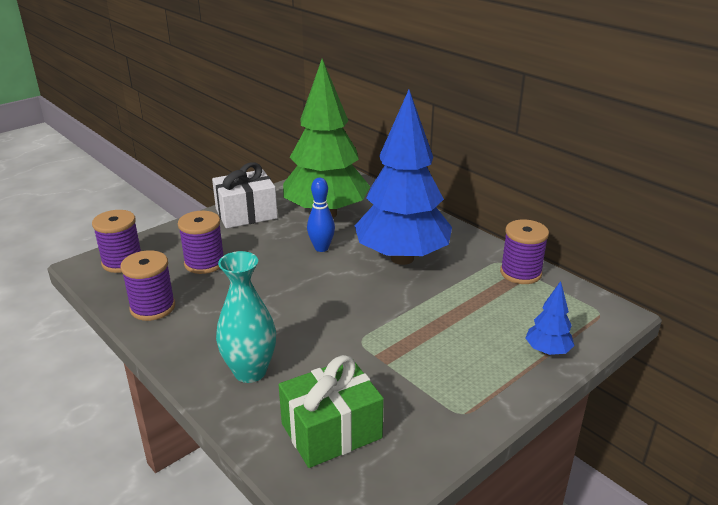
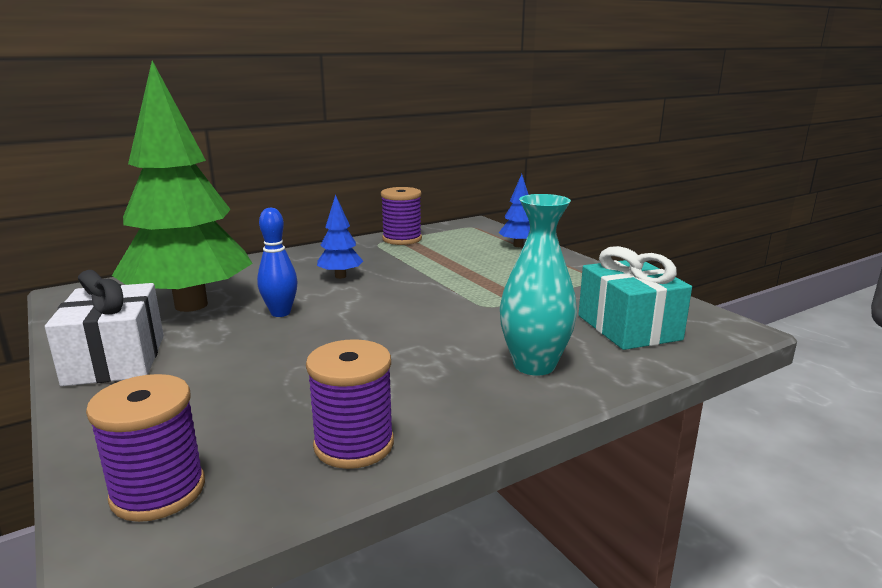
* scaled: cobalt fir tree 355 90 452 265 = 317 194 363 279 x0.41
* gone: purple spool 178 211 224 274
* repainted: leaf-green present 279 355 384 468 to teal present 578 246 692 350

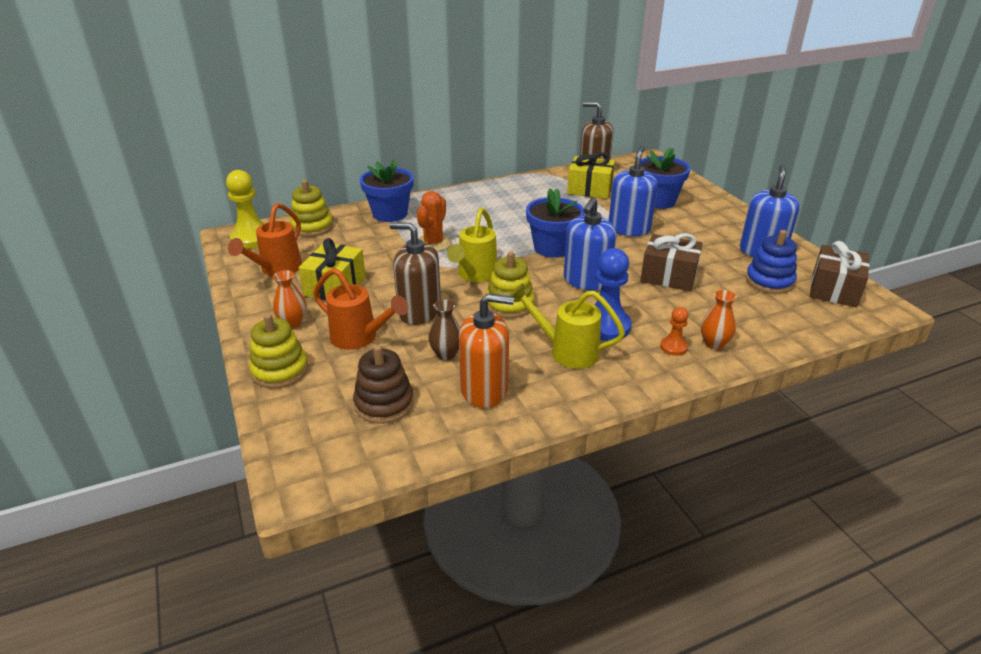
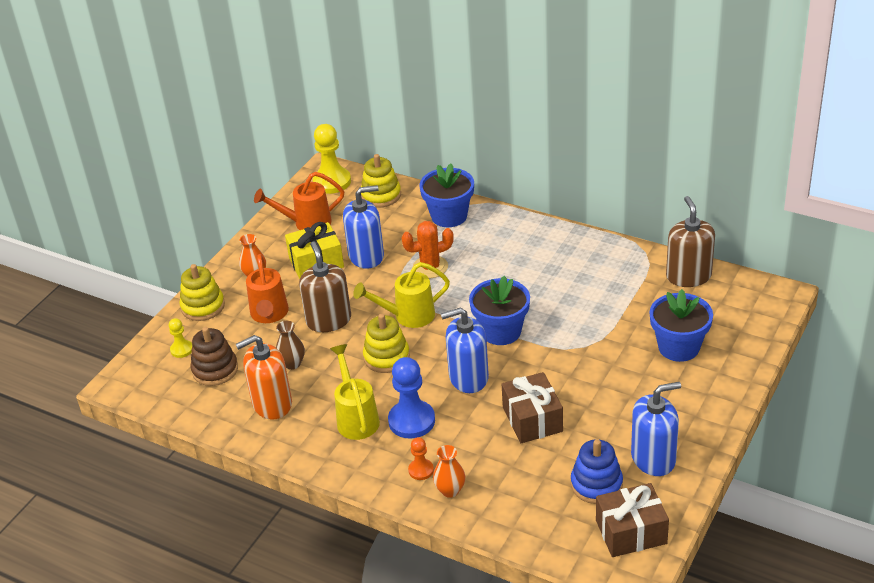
* shifted: cobalt pump bottle 609 146 658 236 to 343 185 384 269
* gone: bright yellow present 567 152 615 199
* rotated: orange pump bottle 459 294 514 408 = 236 335 292 420 105 degrees clockwise
* new: bright yellow chess pawn 169 318 192 358

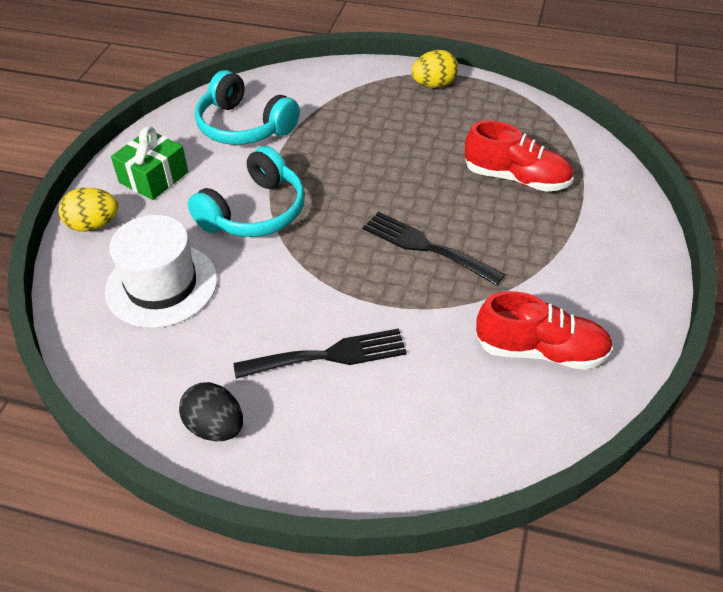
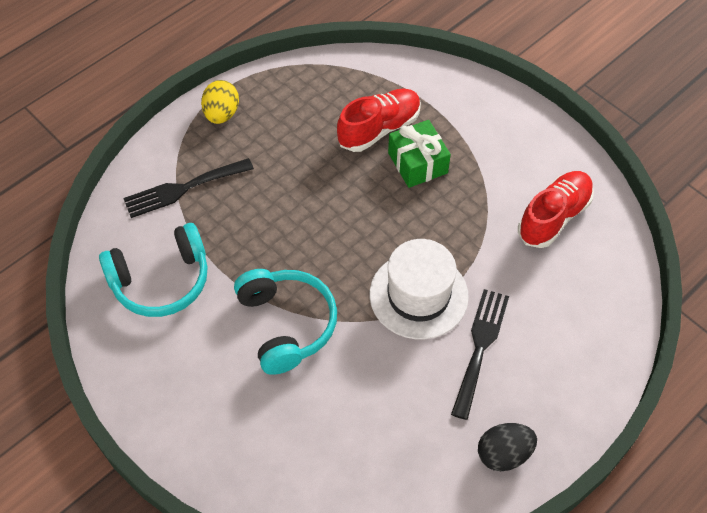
* shifted: leaf-green present 111 126 188 200 to 388 120 451 188
* gone: bright yellow egg 58 188 118 232
* shifted: jet-black dinner fork 363 212 505 286 to 123 158 254 218
* shifted: white top hat 105 215 217 328 to 370 239 469 339

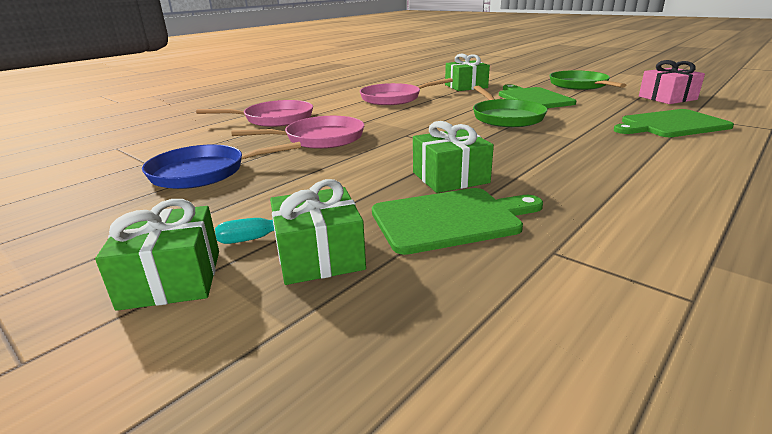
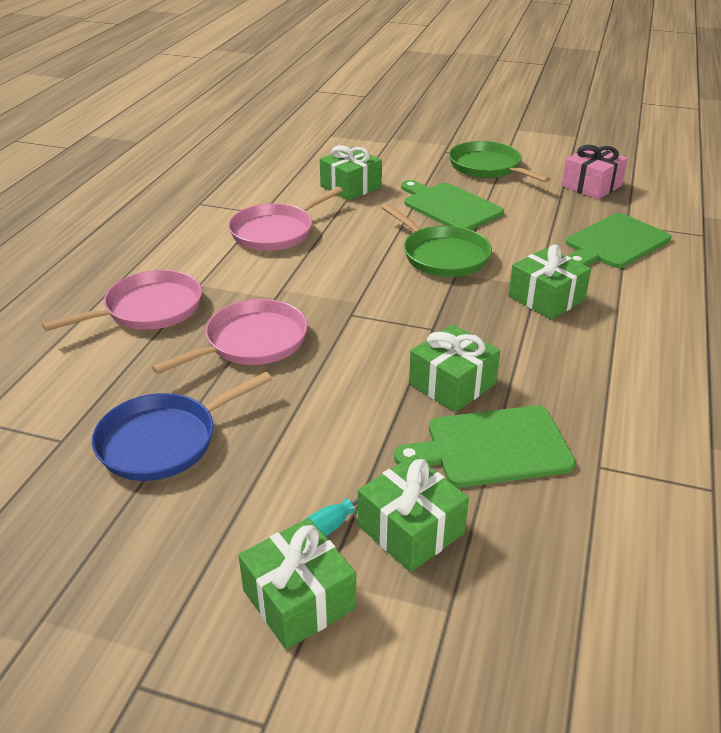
* rotated: leaf-green cutting board 372 188 543 255 = 394 405 576 487 150 degrees counterclockwise
* new: leaf-green present 508 244 591 319

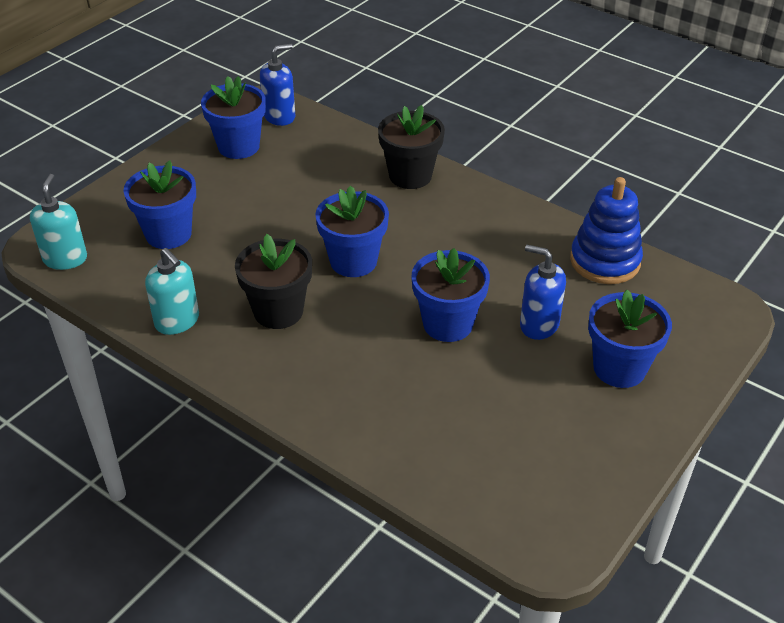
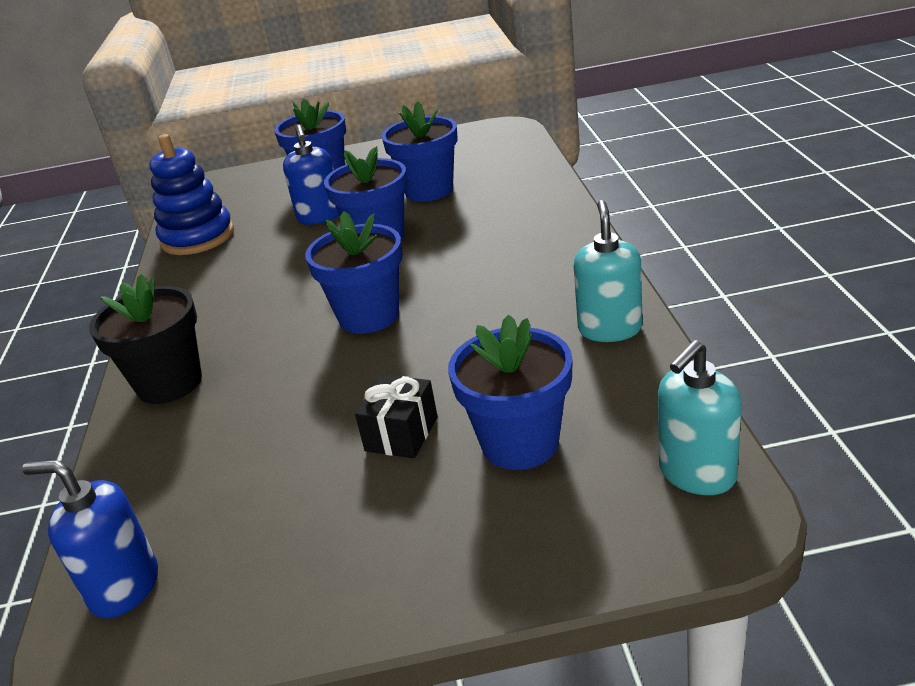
* shifted: cobalt potted plant 201 76 266 159 to 381 101 458 202
* gone: jet-black potted plant 235 234 312 329
* new: jet-black present 355 375 438 458

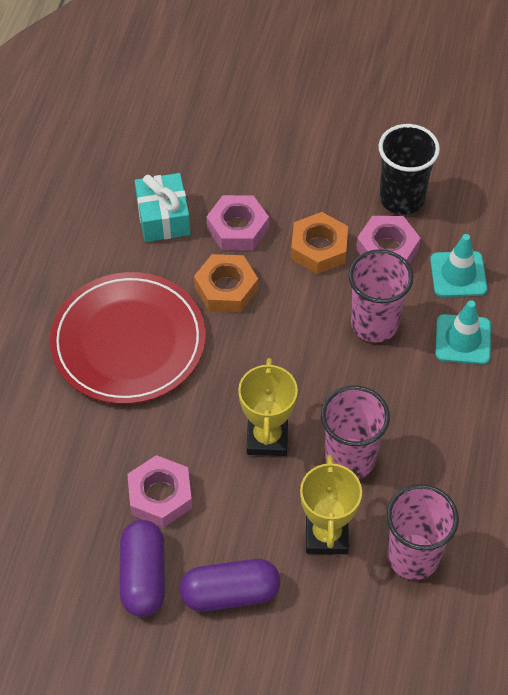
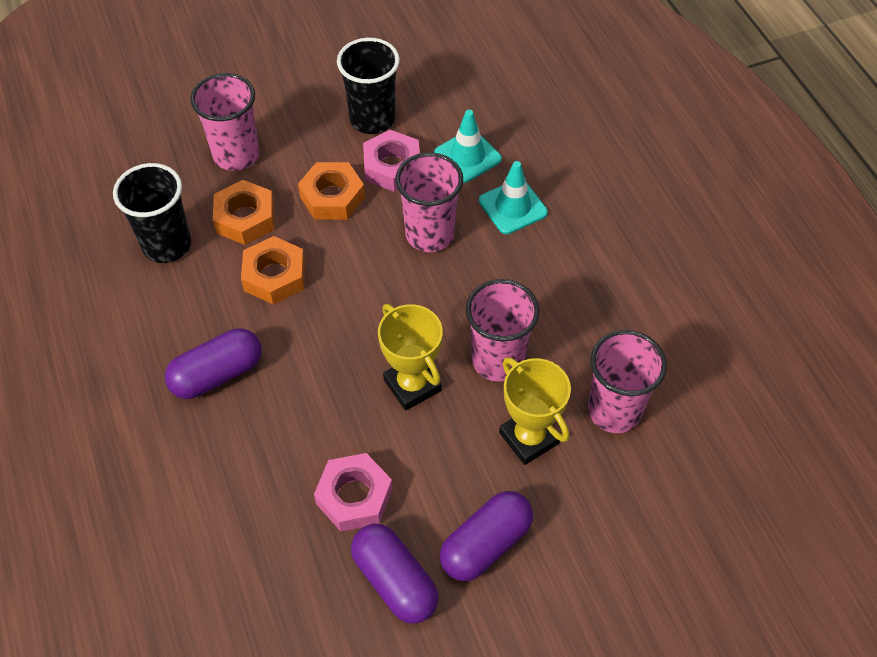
* swapped: teal present 135 173 190 242 to jet-black beaker 113 163 191 263
* repainted: rosy hex nut 206 195 269 250 to orange hex nut 213 180 274 245
* swapped: scarlet dinner plate 50 272 206 404 to purple capsule 165 328 261 399
* new: rosy beaker 190 73 260 171

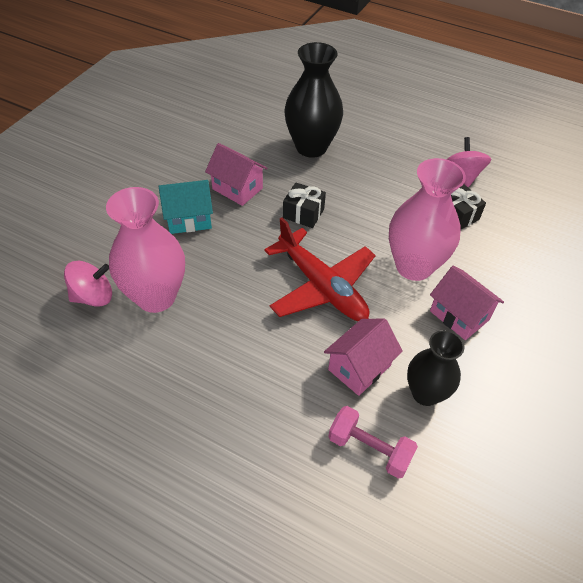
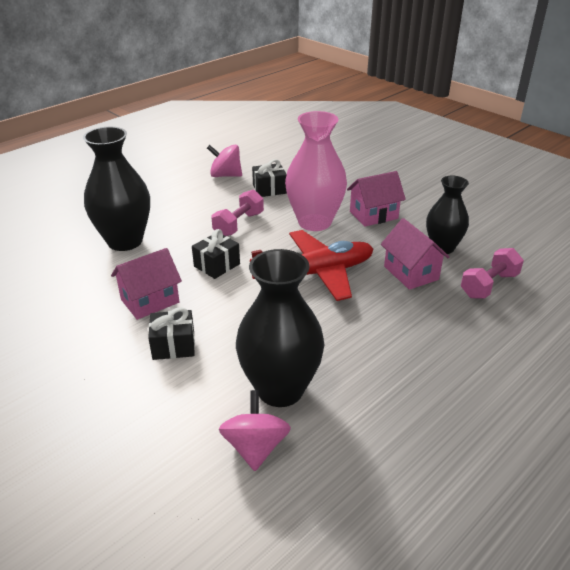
* swapped: teal toy house 159 180 213 234 to jet-black present 148 307 195 360
* repainted: rosy vase 106 187 185 313 to jet-black vase 236 249 324 407
* new: rosy dumbbell 212 189 264 236

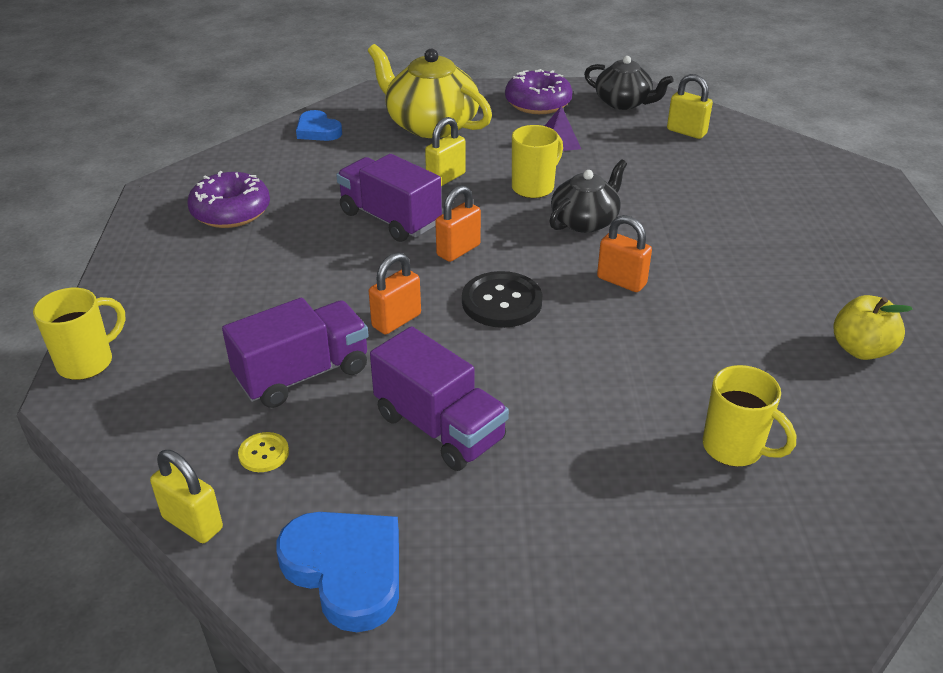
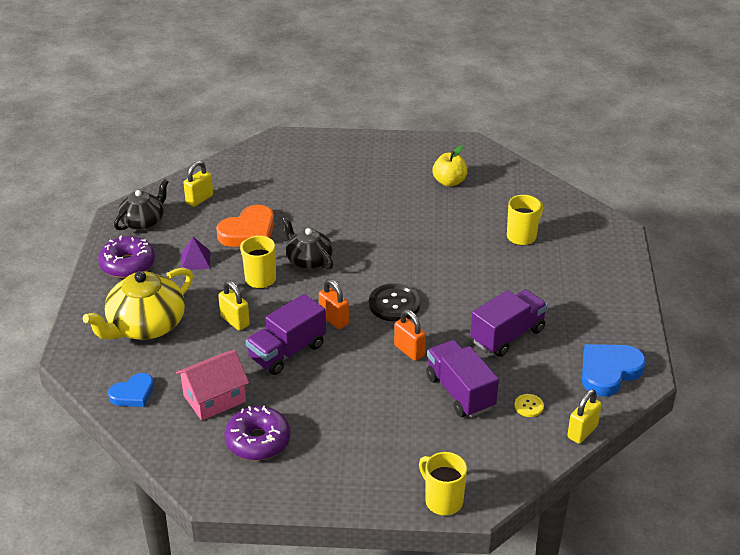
* gone: orange lock 597 215 652 292
* new: orange heart shape 216 205 274 247
* new: rosy toy house 176 350 249 421

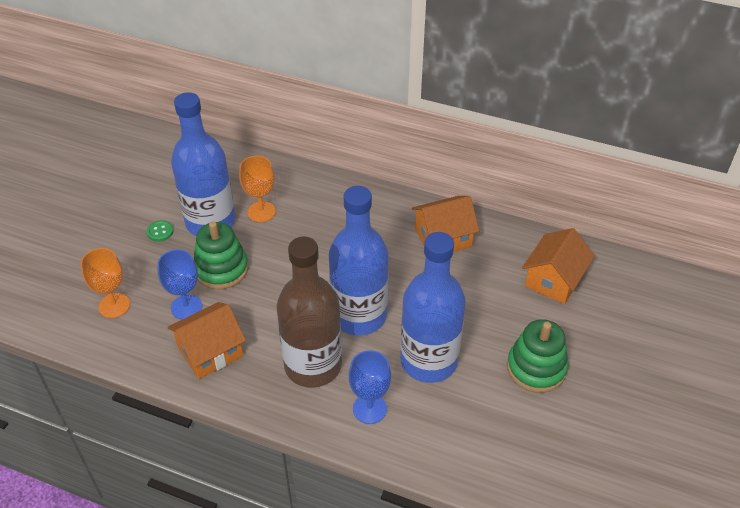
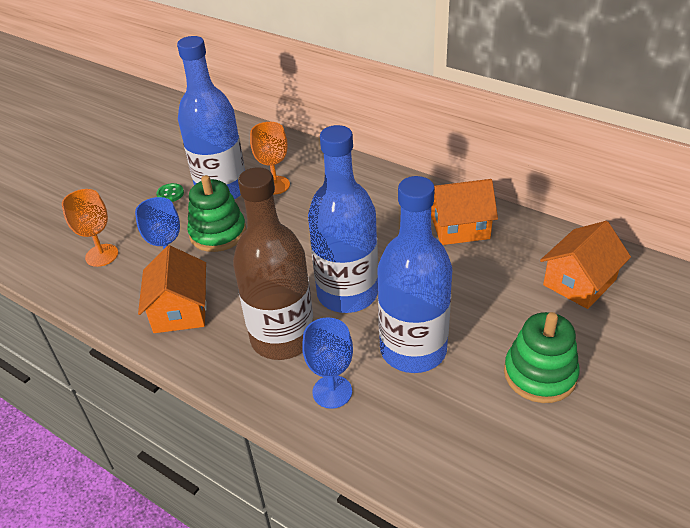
* rotated: orange toy house 167 302 246 379 = 138 245 207 333 75 degrees counterclockwise

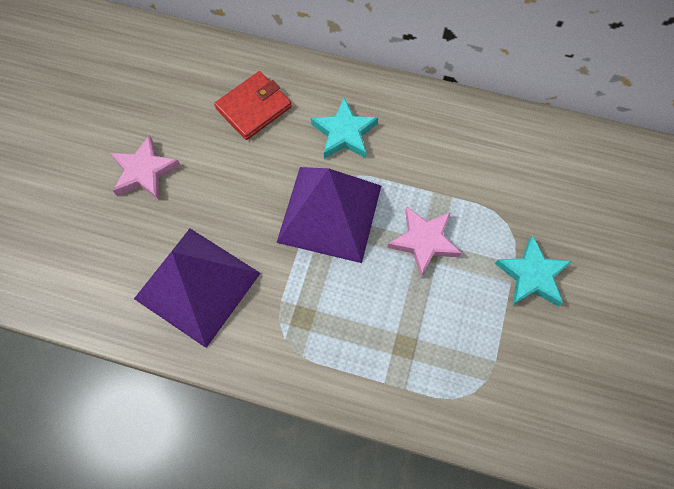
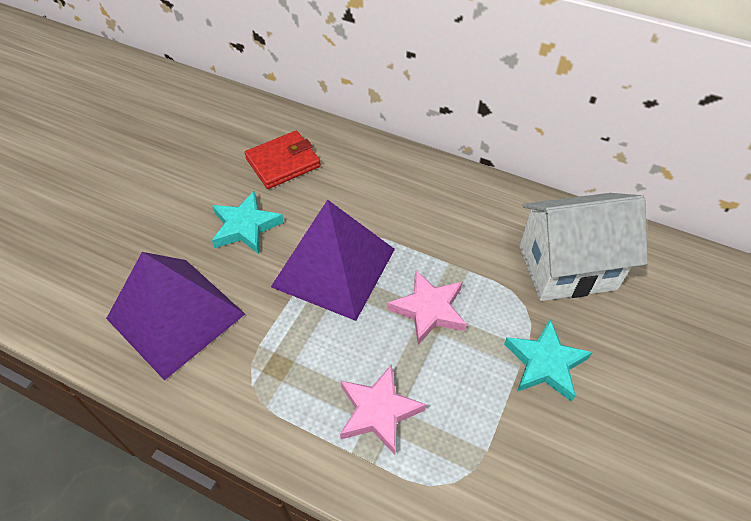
* shifted: teal star shape 311 97 378 159 to 212 191 284 254
* shifted: rosy star shape 110 135 181 200 to 340 364 426 455
* new: white toy house 520 193 648 301

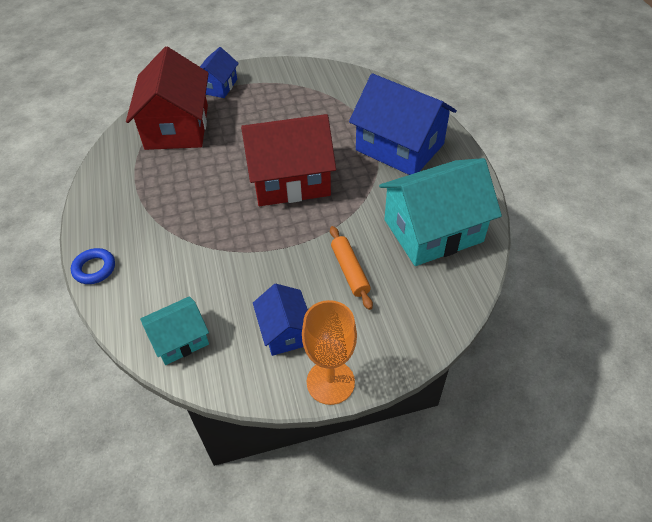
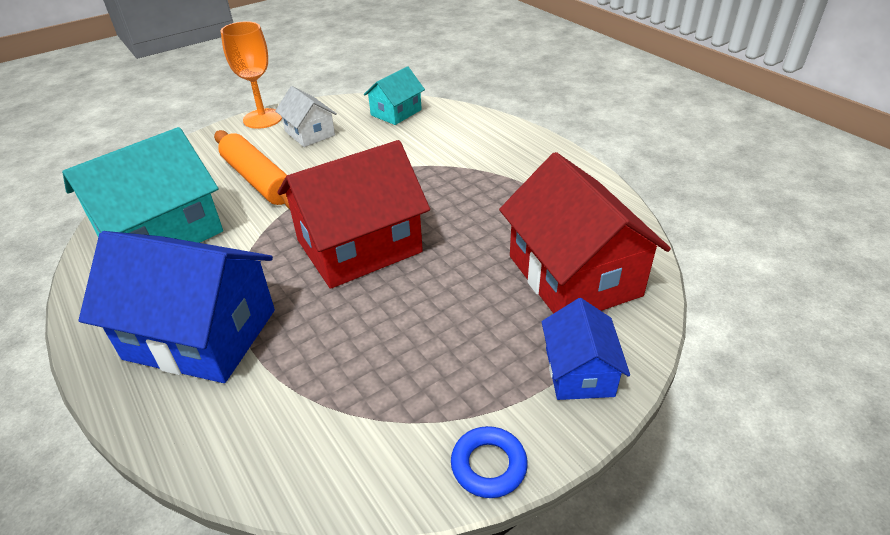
* scaled: orange rolling pin 330 226 373 310 = 214 130 290 209 x1.57
* shifted: cobalt torus 71 248 115 284 to 451 426 528 498
* repainted: cobalt toy house 253 284 308 356 to white toy house 275 86 337 147

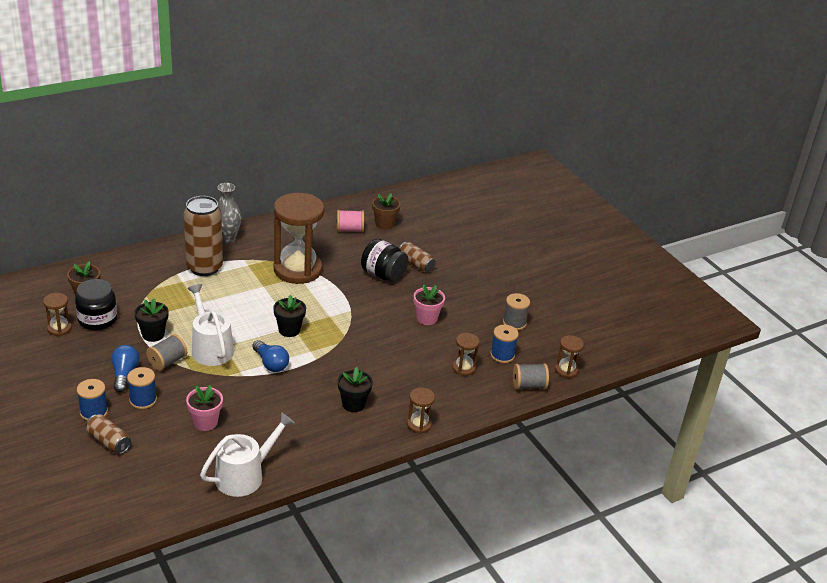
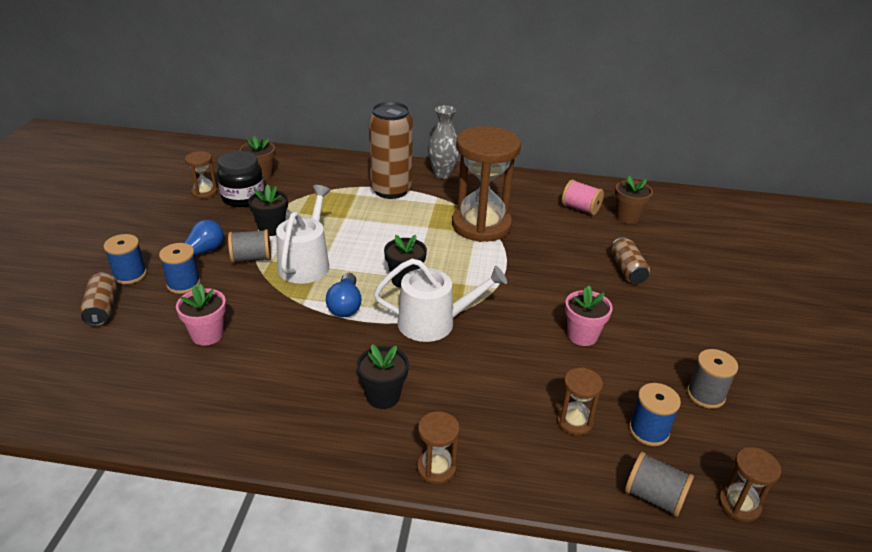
* gone: jet-black jam jar 361 239 408 282
* shifted: white watering can 200 412 294 497 to 374 259 507 342

